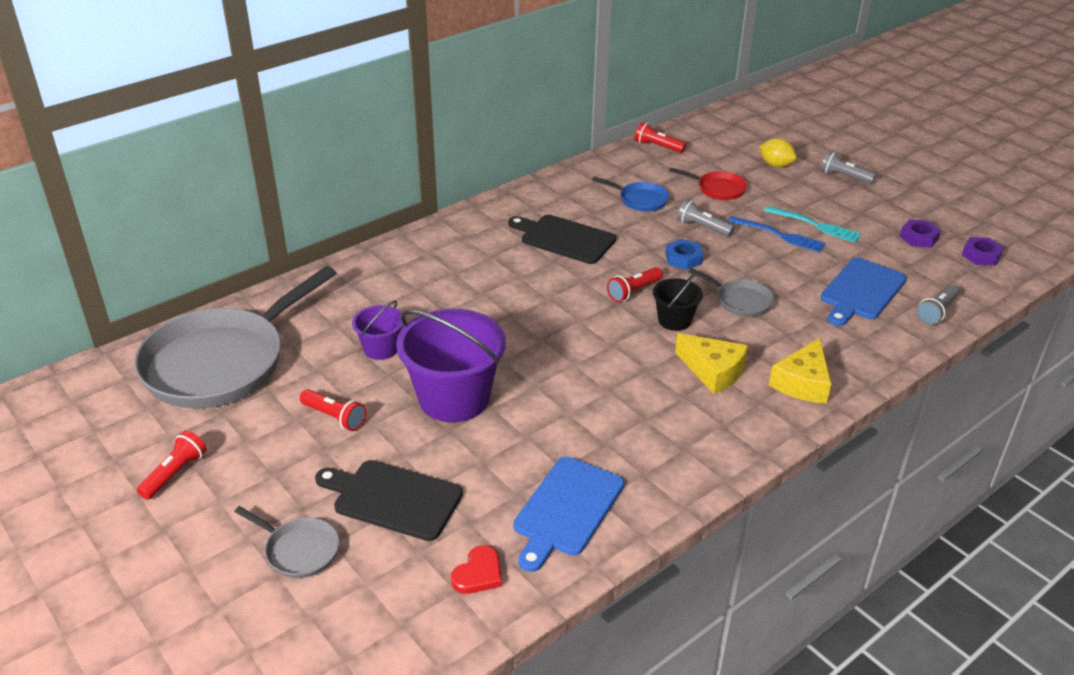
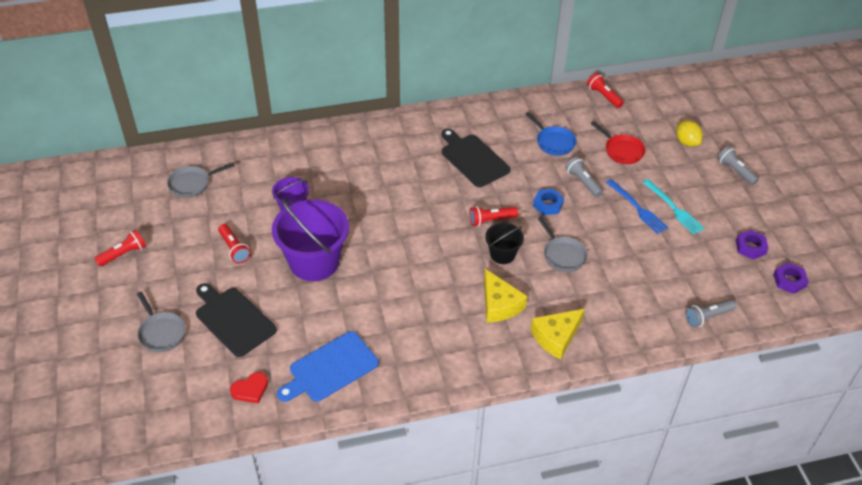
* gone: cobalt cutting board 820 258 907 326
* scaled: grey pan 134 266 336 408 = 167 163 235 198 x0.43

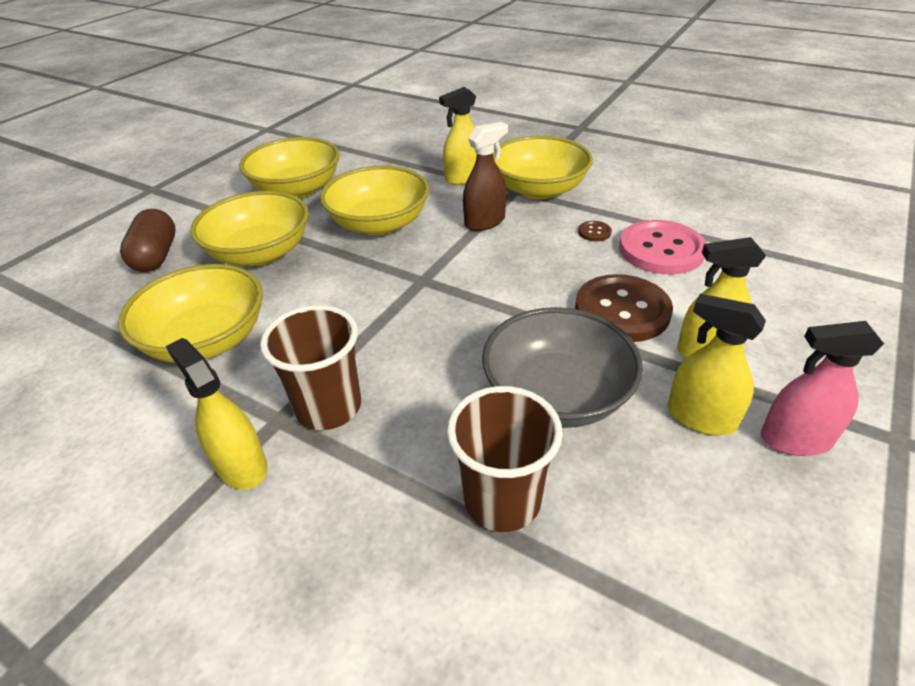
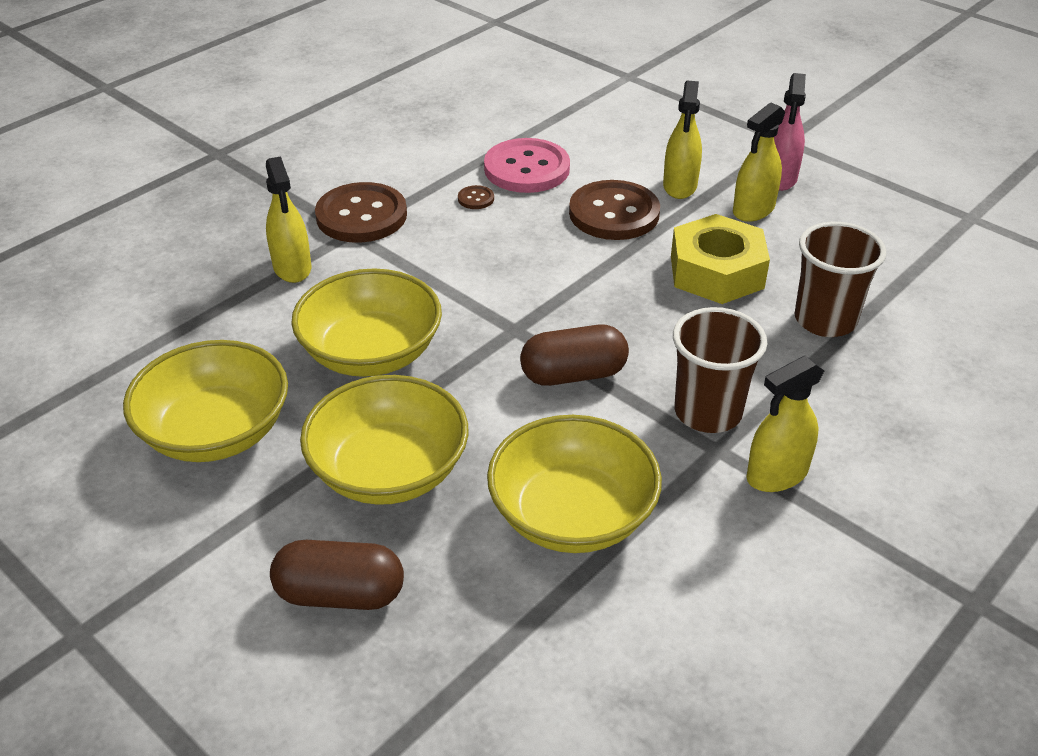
* gone: dark brown spray bottle 463 122 508 231
* swapped: bright yellow deep dish 493 135 593 200 to dark brown shirt button 315 182 407 243
* swapped: grey deep dish 482 307 643 428 to bright yellow hex nut 671 214 770 304
* new: dark brown capsule 520 325 629 386

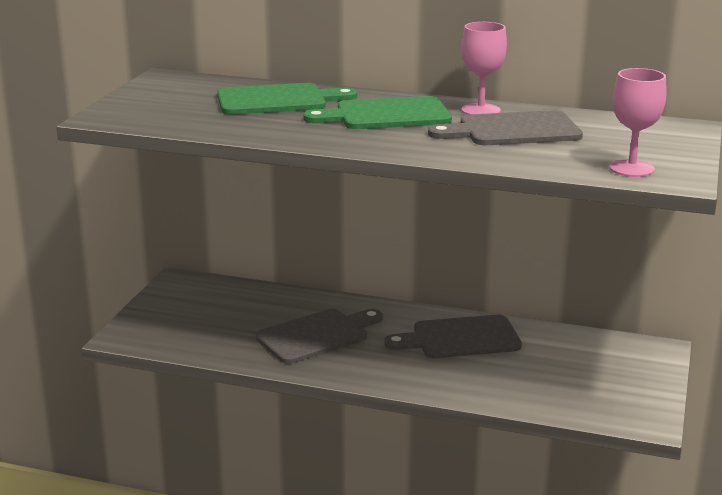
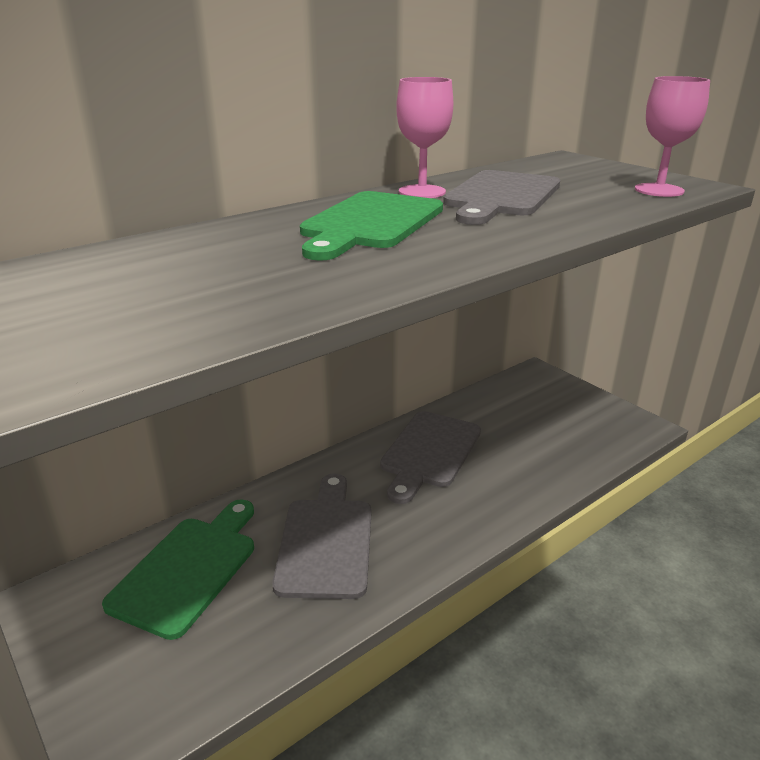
* shifted: leaf-green cutting board 217 83 357 115 to 102 499 254 640

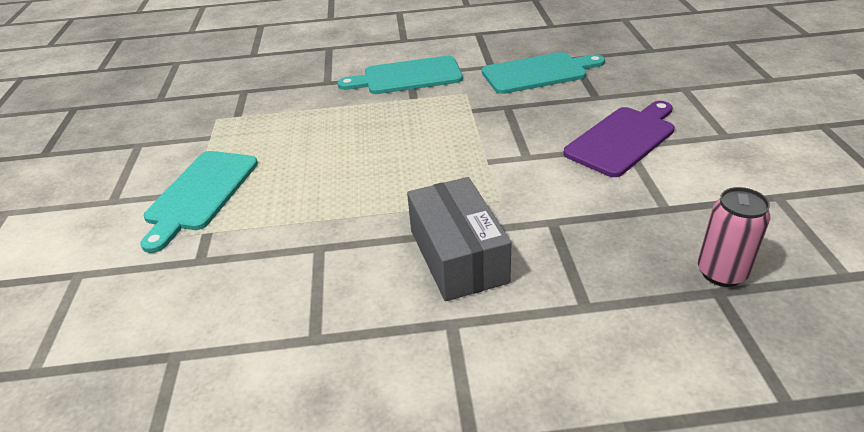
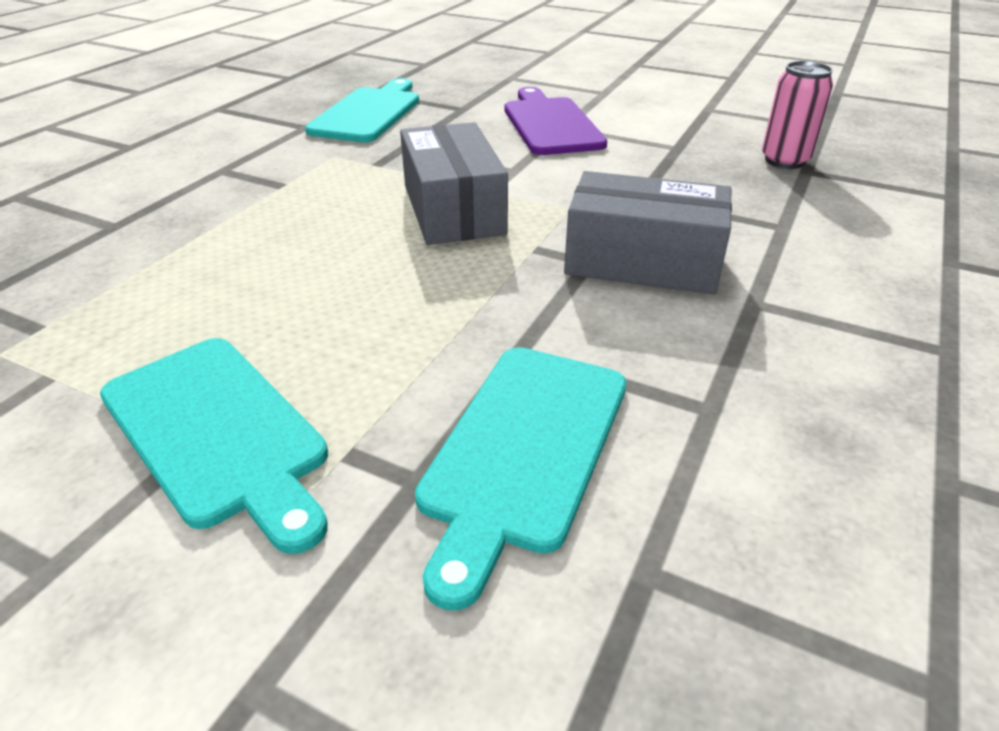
* shifted: teal cutting board 338 56 463 94 to 415 347 626 611
* new: grey package 400 122 508 245

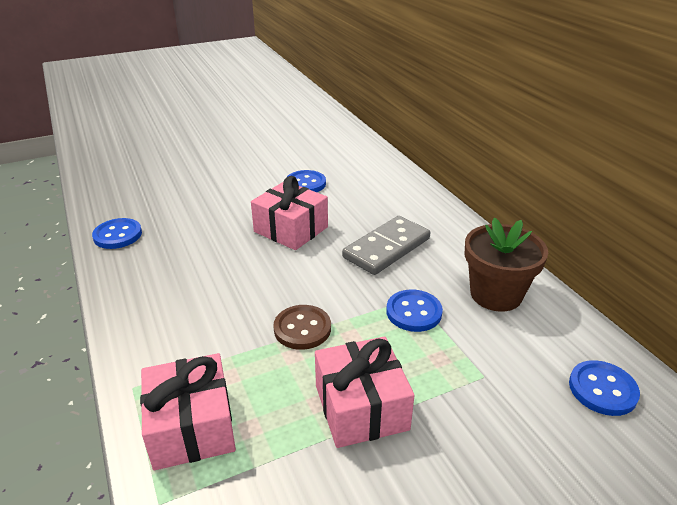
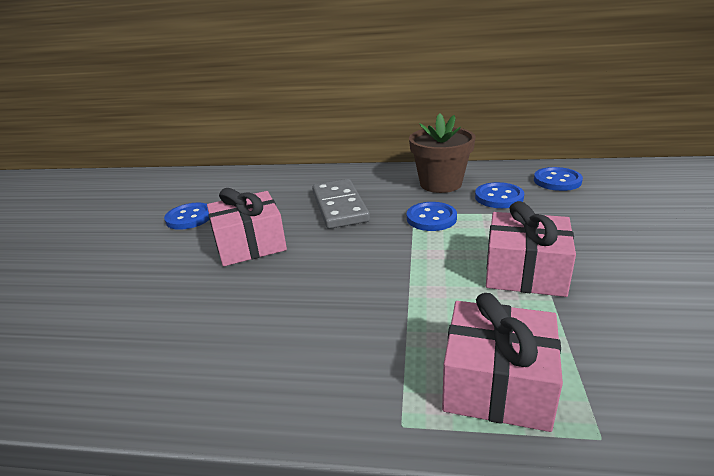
* shifted: cobalt shirt button 92 218 142 249 to 475 182 524 208
* gone: dark brown shirt button 273 305 331 350

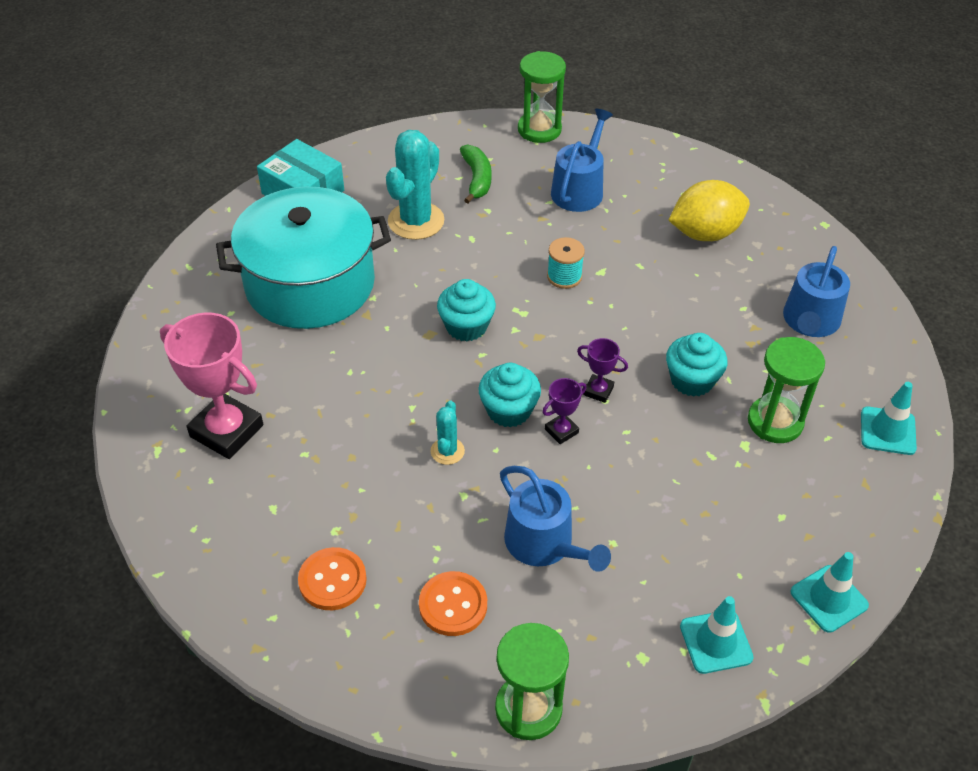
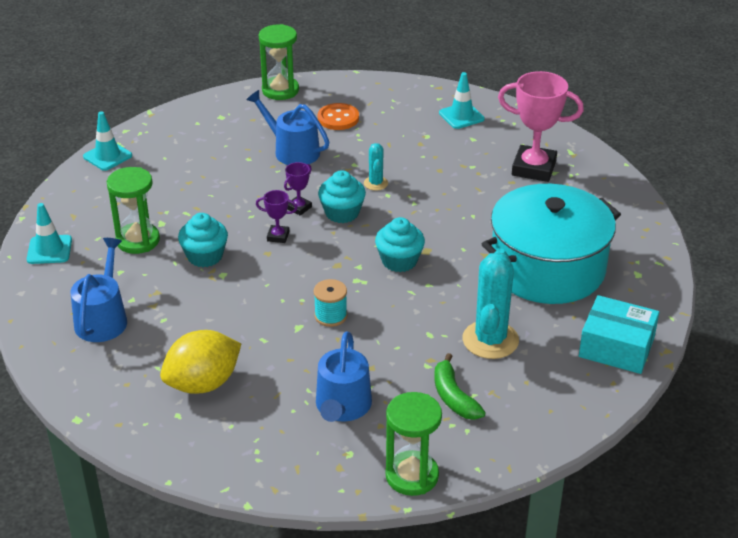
* gone: orange shirt button 298 547 367 610
* shifted: teal safety cone 680 596 754 674 to 439 72 485 129

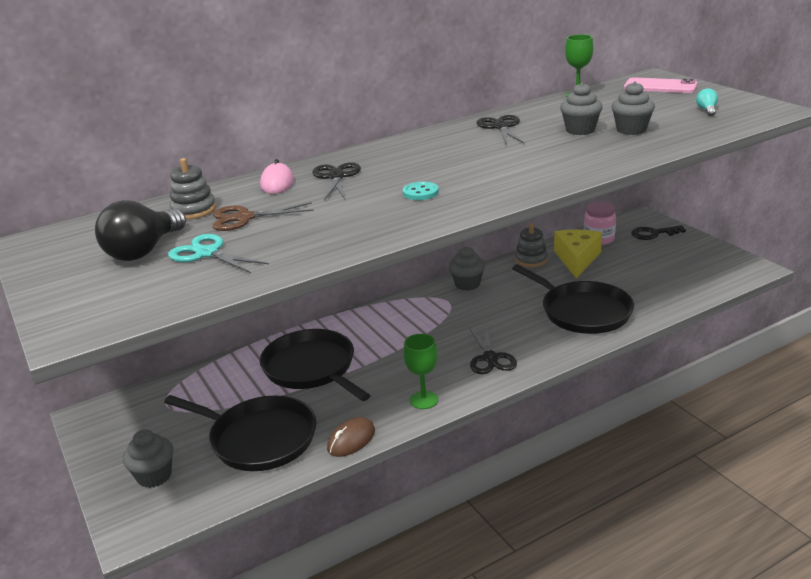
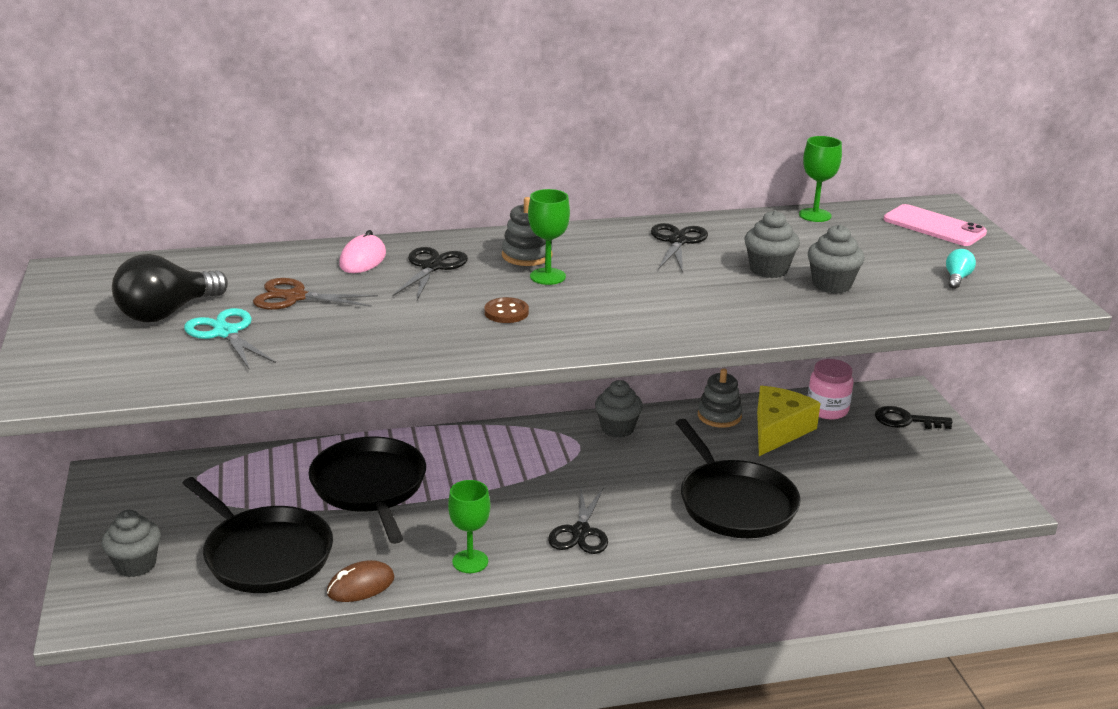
* shifted: grey stacking rings 169 158 216 219 to 502 197 553 266
* repainted: teal shirt button 403 182 439 200 to dark brown shirt button 484 297 529 323
* new: leaf-green wine glass 528 189 570 285

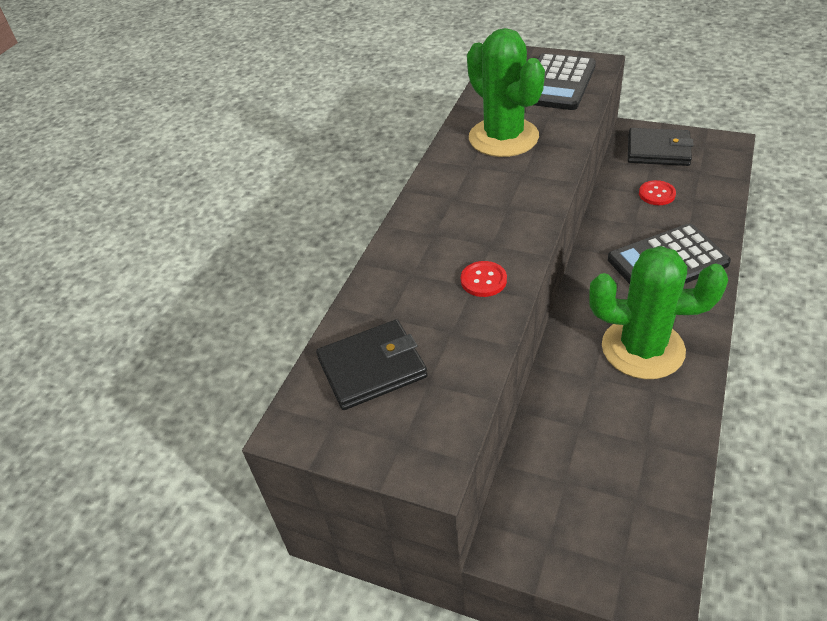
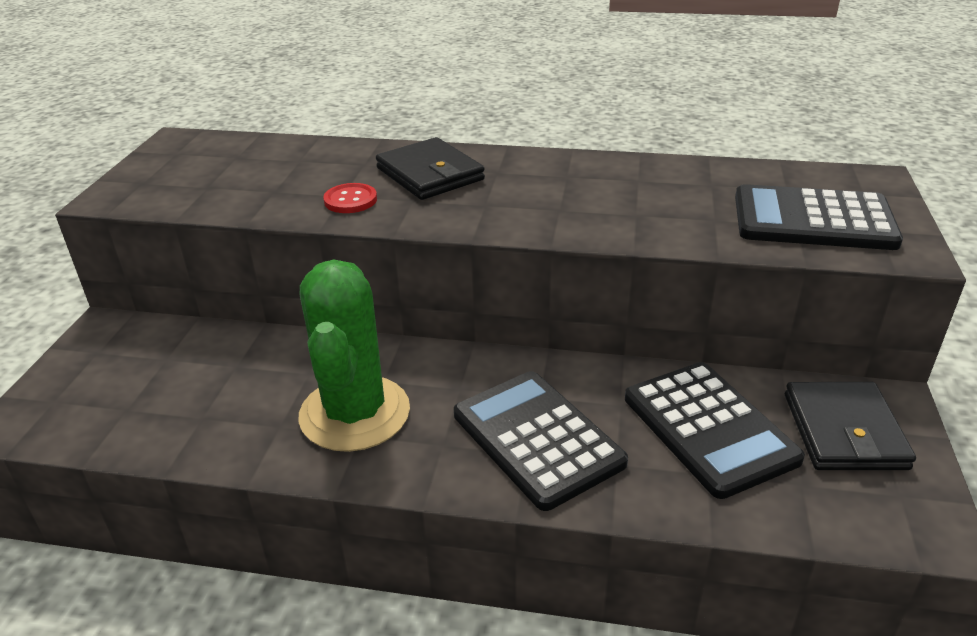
* gone: leaf-green saguaro cactus 467 28 545 157
* swapped: scarlet shirt button 639 180 676 205 to jet-black calculator 625 362 805 499
* shifted: jet-black wallet 316 319 428 410 to 376 137 485 200

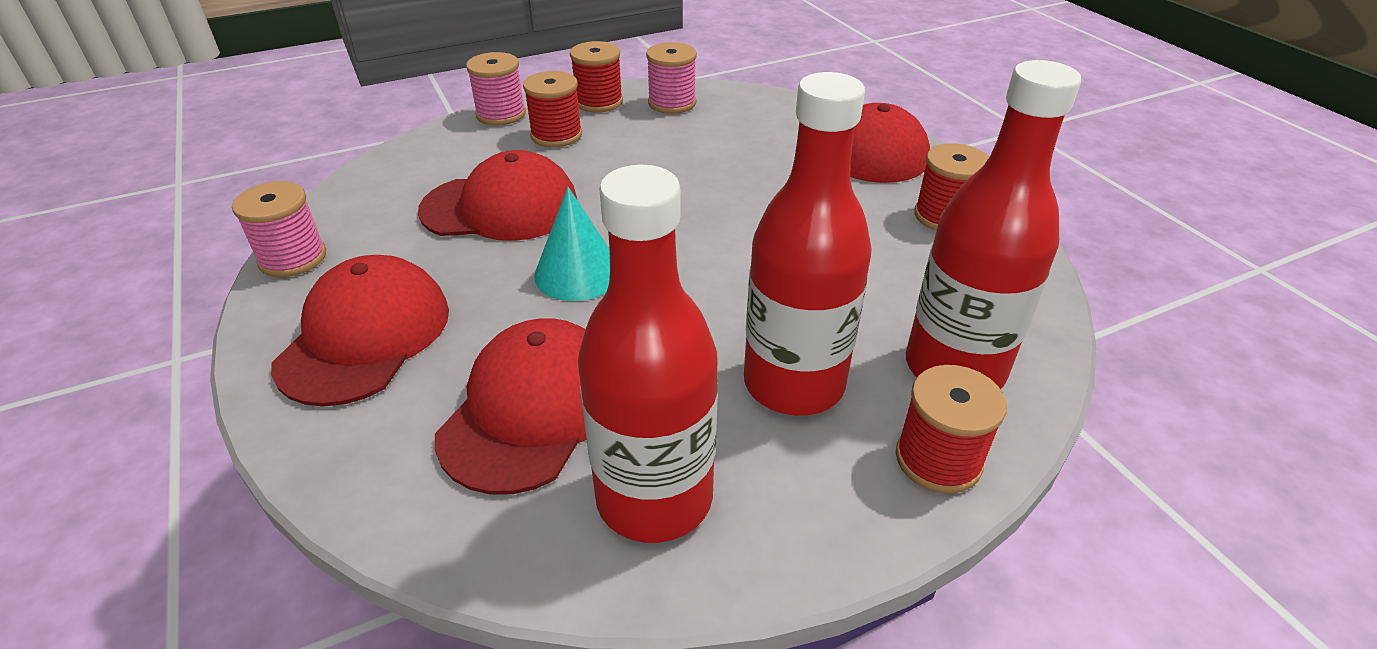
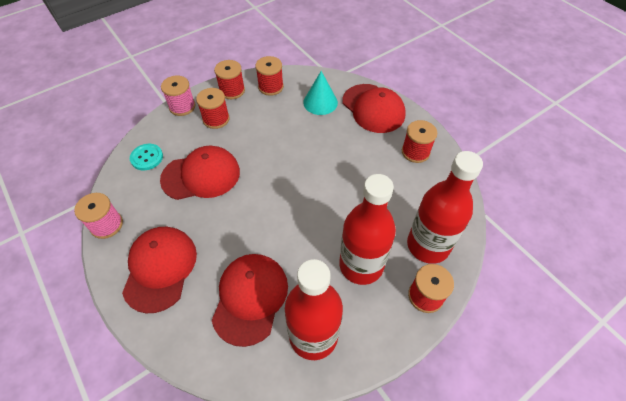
* repainted: rosy spool 646 42 697 114 to scarlet spool 255 56 284 96
* shifted: teal solid cone 534 187 610 301 to 303 71 338 115
* new: teal shirt button 130 144 163 170

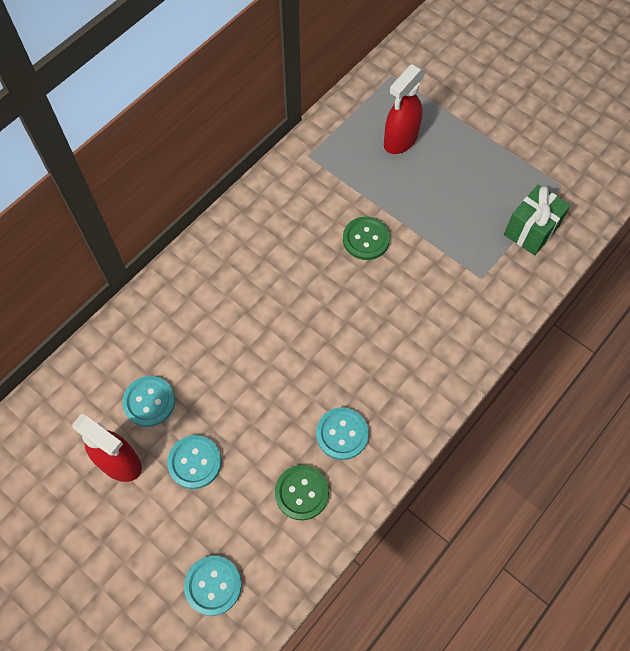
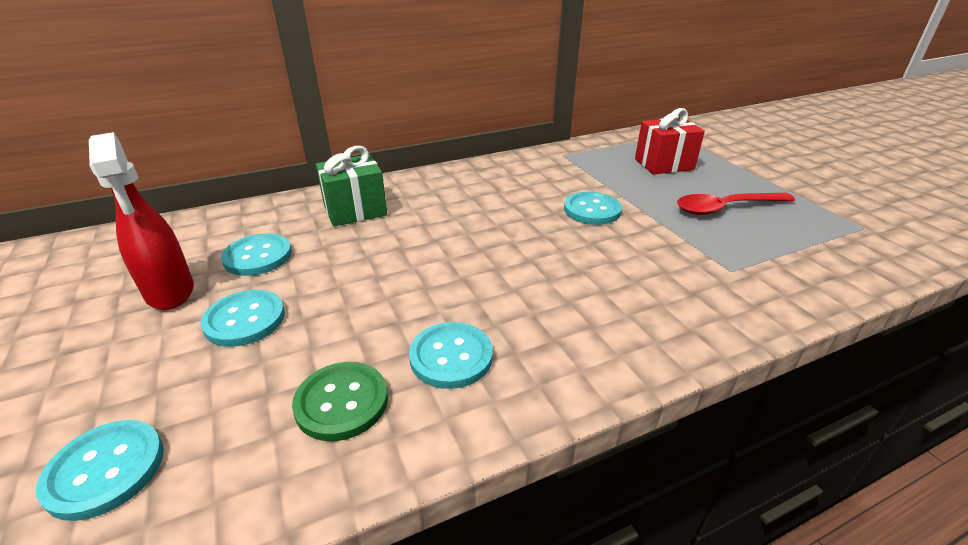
* swapped: scarlet spray bottle 384 64 425 154 to scarlet present 635 108 705 174
* shifted: leaf-green present 504 185 570 255 to 316 146 387 226
* repainted: leaf-green shirt button 343 216 390 260 to teal shirt button 564 192 622 225
* new: scarlet tablespoon 677 193 795 215

